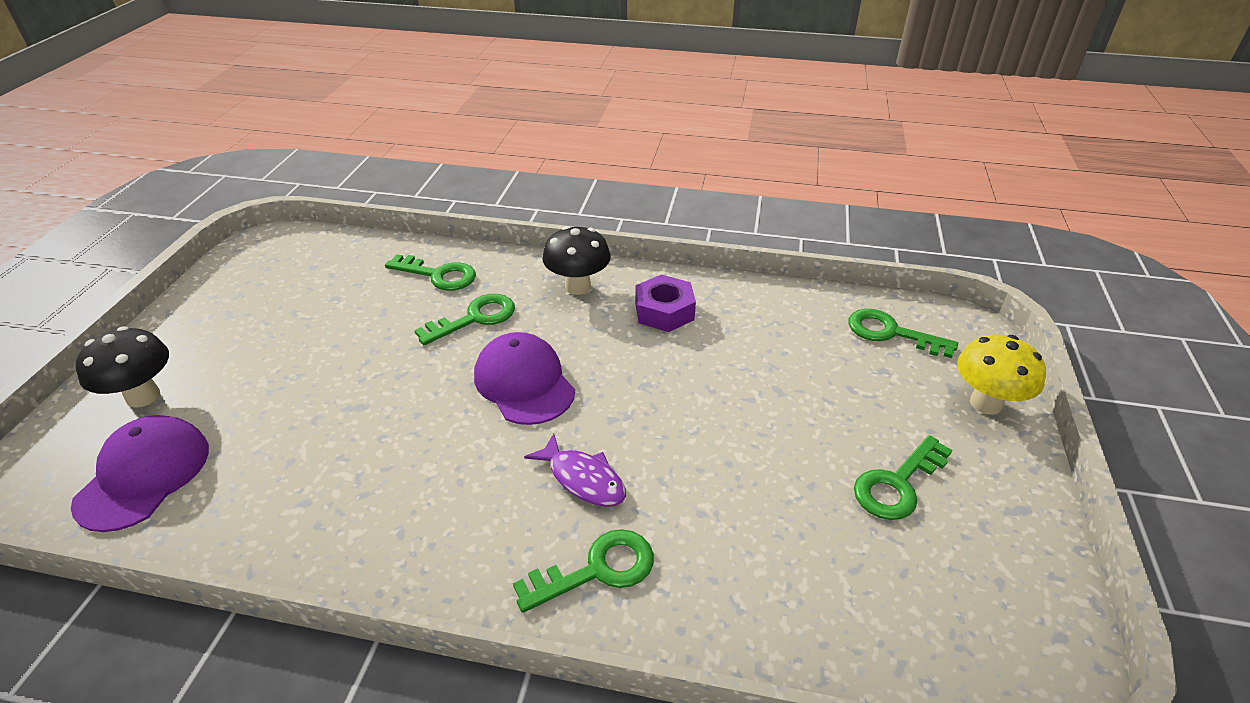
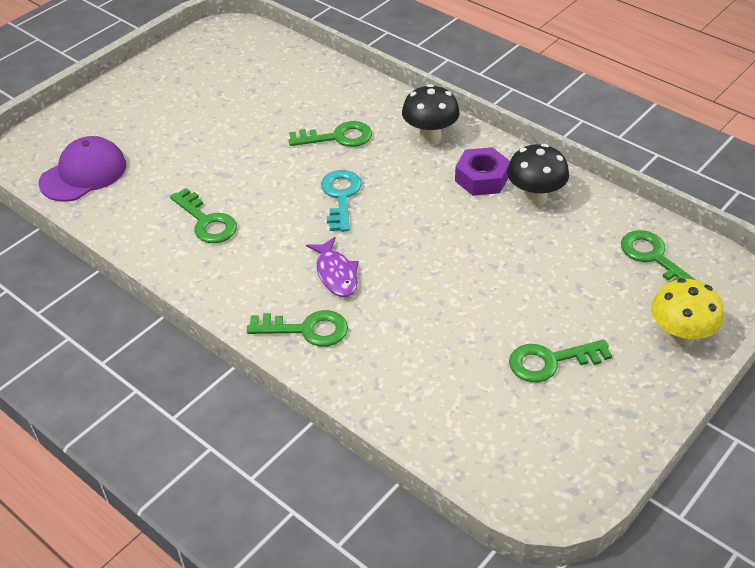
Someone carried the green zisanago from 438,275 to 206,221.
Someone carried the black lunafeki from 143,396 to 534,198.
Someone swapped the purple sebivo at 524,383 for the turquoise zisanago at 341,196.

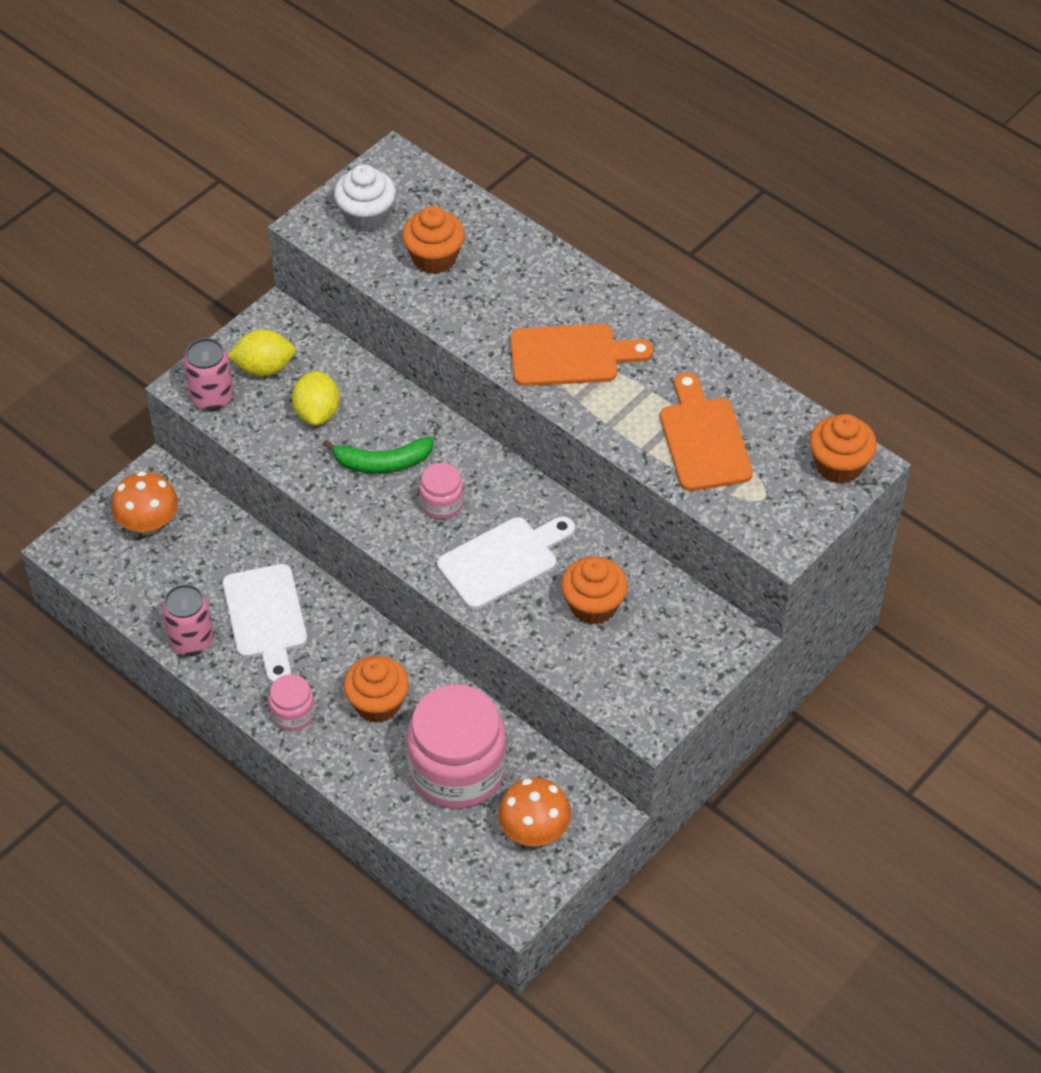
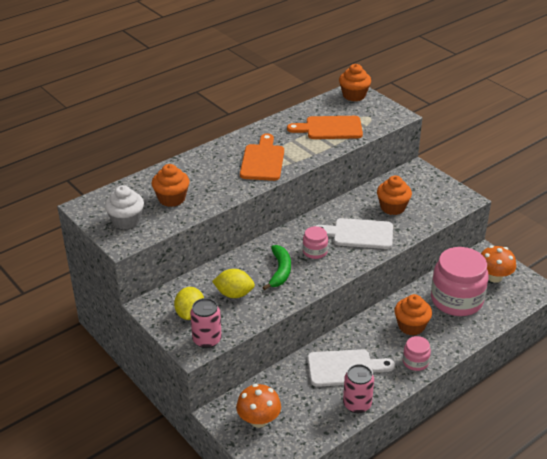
Someone rotated the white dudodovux at 503,561 by 60 degrees counterclockwise.

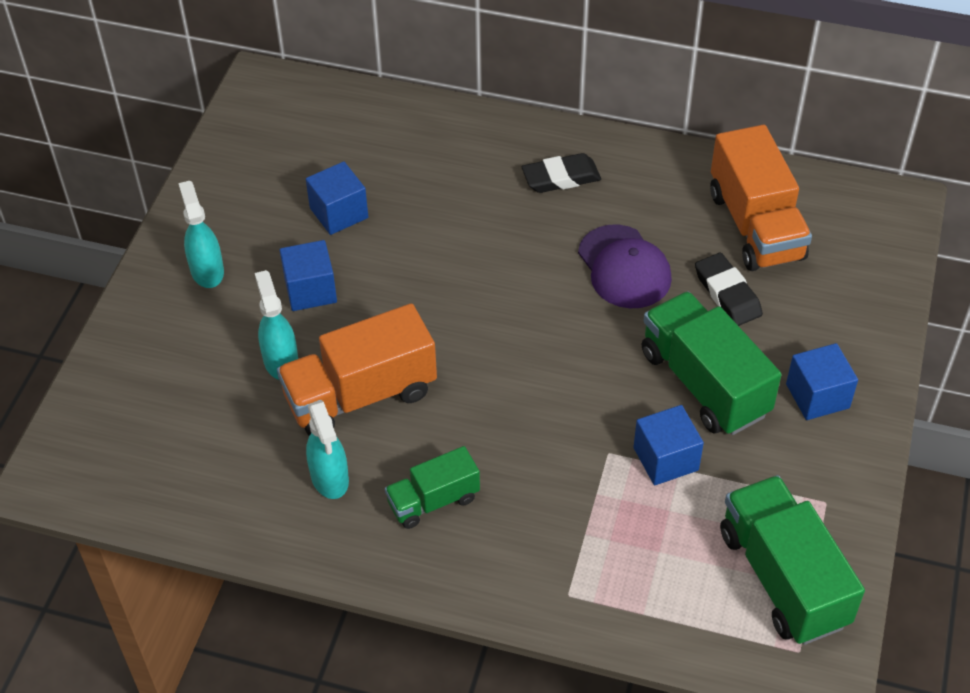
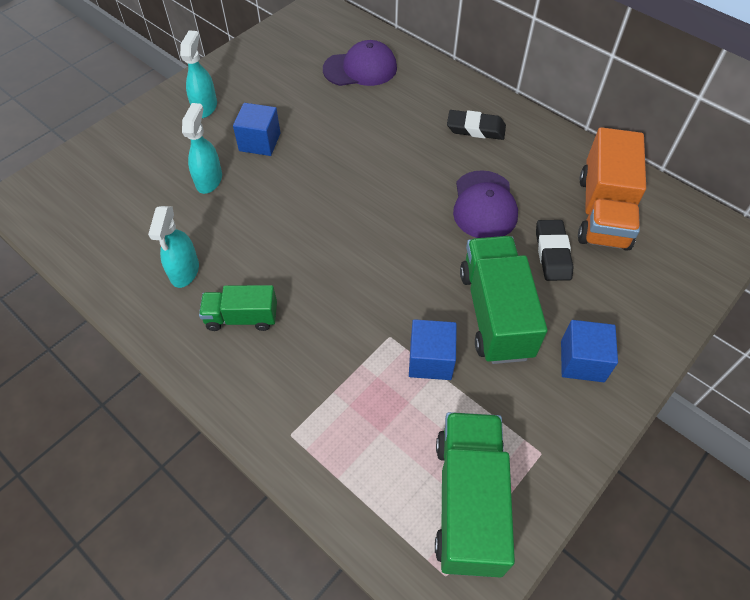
Someone took away the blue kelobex at 339,213.
Someone took away the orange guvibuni at 360,395.
Someone put down the purple sebivo at 360,69.

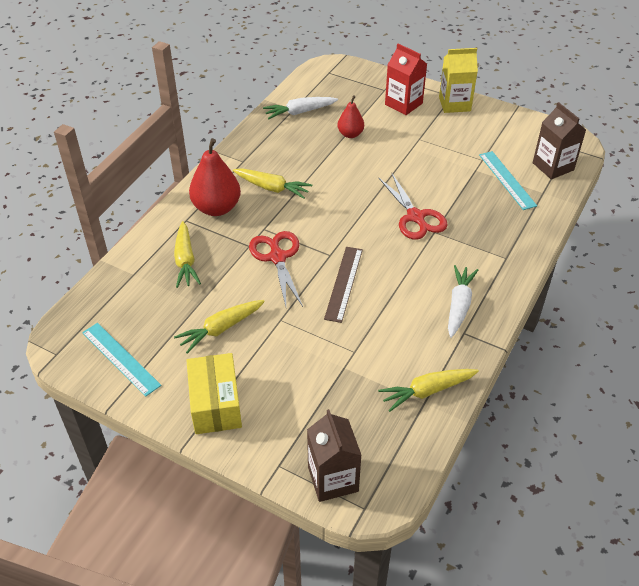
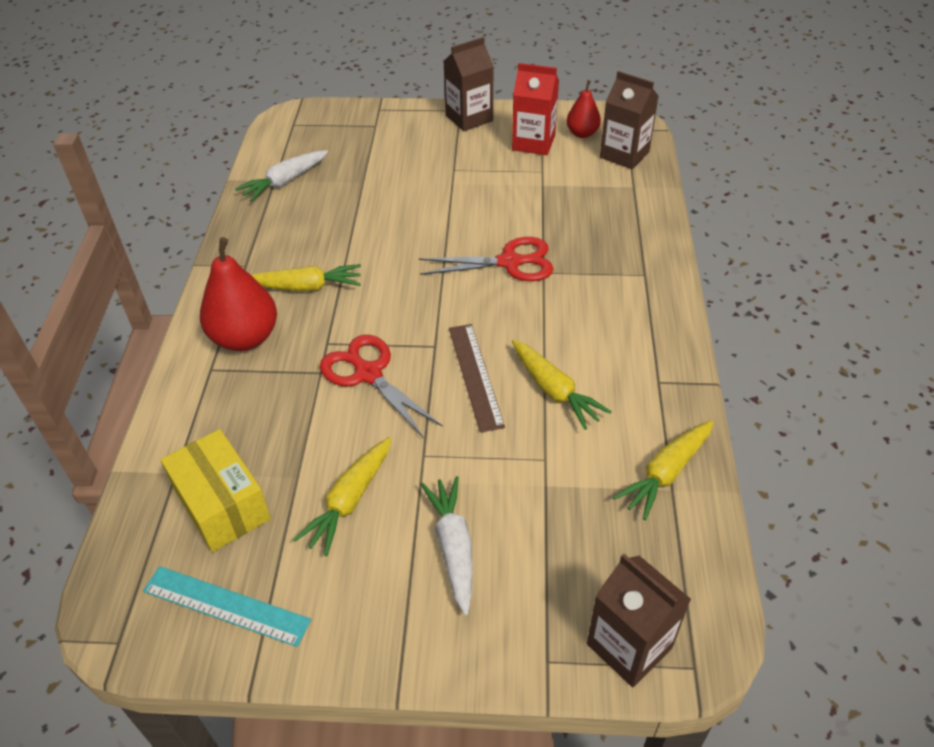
Someone carried the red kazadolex from 403,104 to 533,143.
Someone repainted the yellow kazadolex at 454,104, which became the brown kazadolex at 469,118.
Someone carried the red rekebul from 350,134 to 582,133.
Someone took away the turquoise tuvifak at 506,180.
Someone rotated the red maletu at 415,217 by 45 degrees counterclockwise.
Someone carried the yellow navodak from 185,260 to 554,390.
Someone carried the white navodak from 459,305 to 453,547.
Someone carried the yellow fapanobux from 215,404 to 222,504.

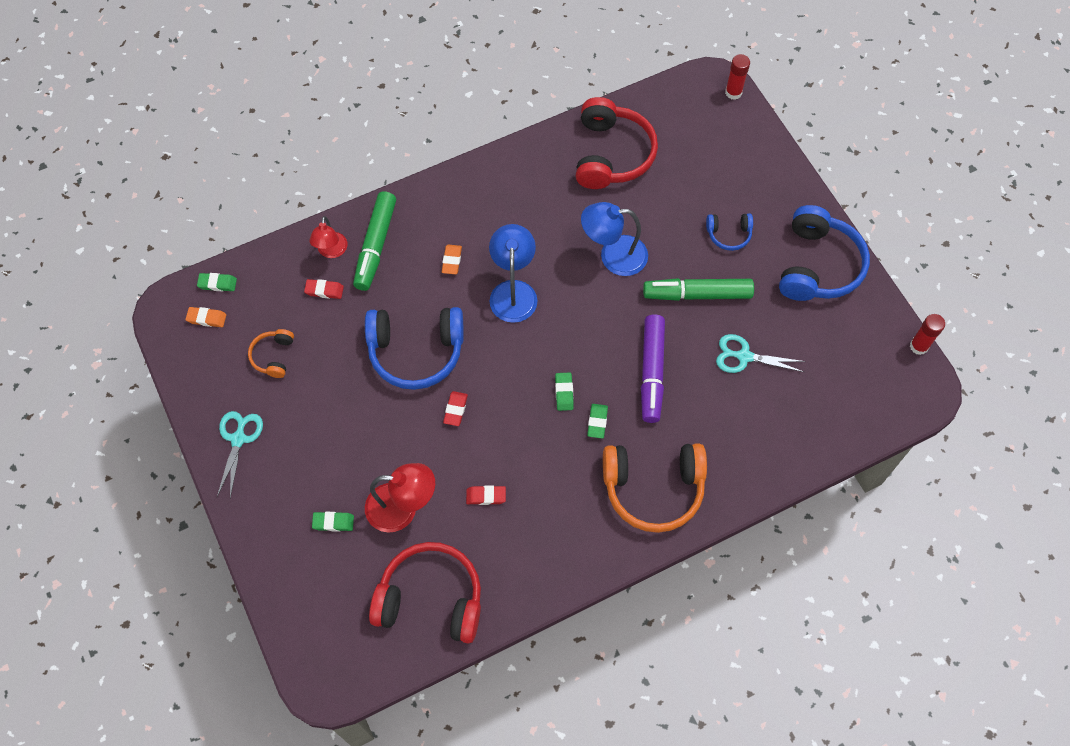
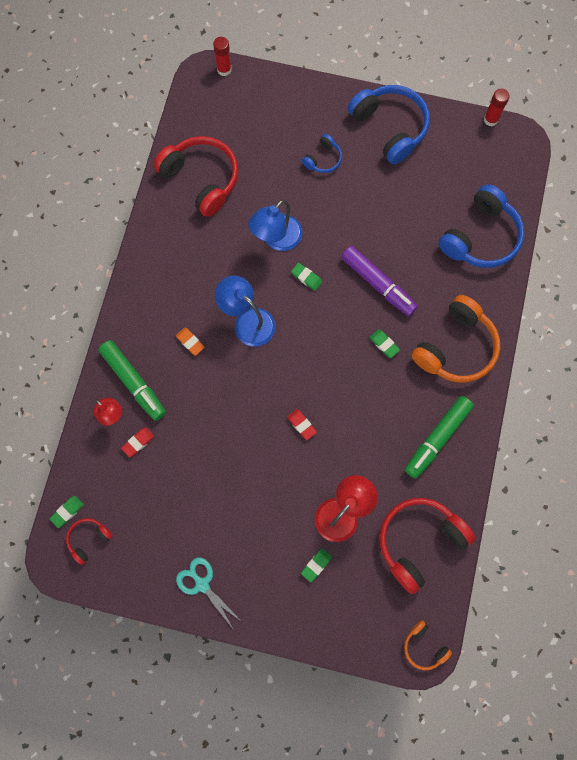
Someone carried the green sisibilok from 697,294 to 437,438.
Someone swapped the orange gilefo at 206,318 for the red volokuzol at 89,539.
Someone carried the blue volokuzol from 416,351 to 480,237.
Someone carried the orange volokuzol from 273,356 to 424,647.
Someone took away the turquoise maletu at 744,356.
Someone carried the green gilefo from 564,393 to 306,277.
Someone took away the red gilefo at 486,496.

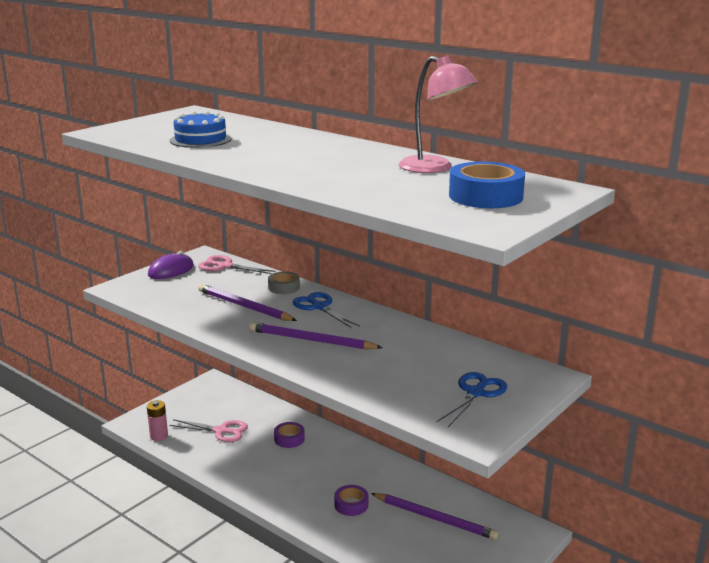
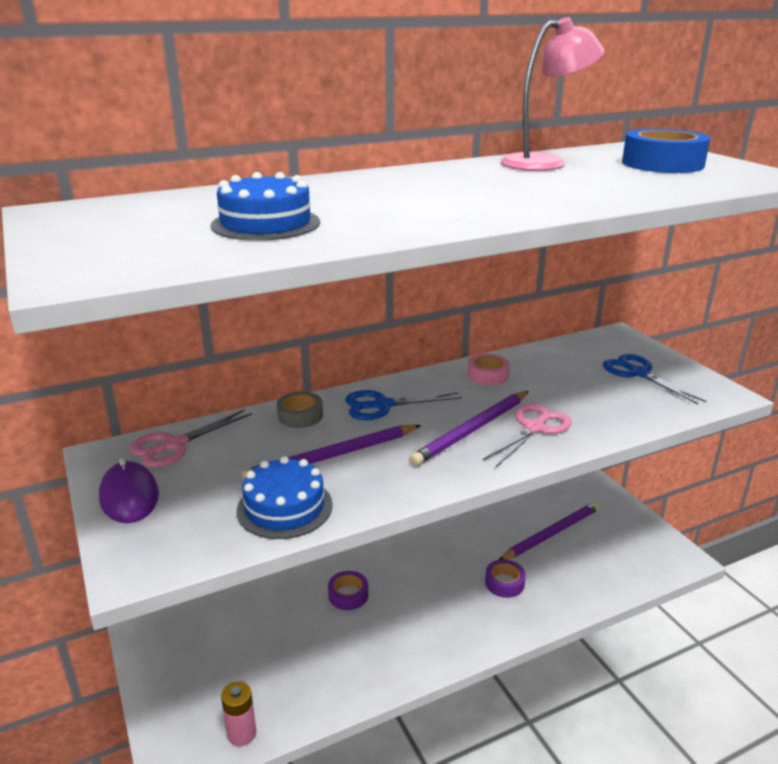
Someone carried the pink maletu from 221,431 to 534,428.
Someone put down the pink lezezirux at 488,375.
Someone put down the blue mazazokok at 284,507.

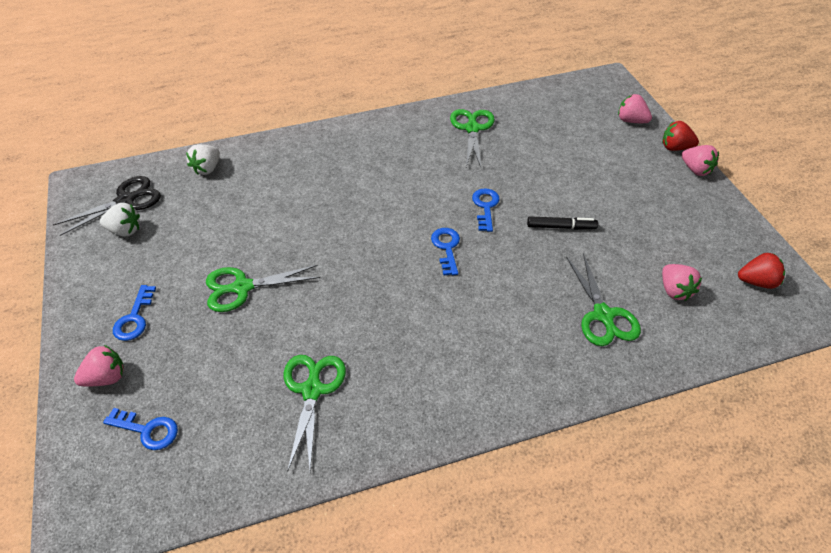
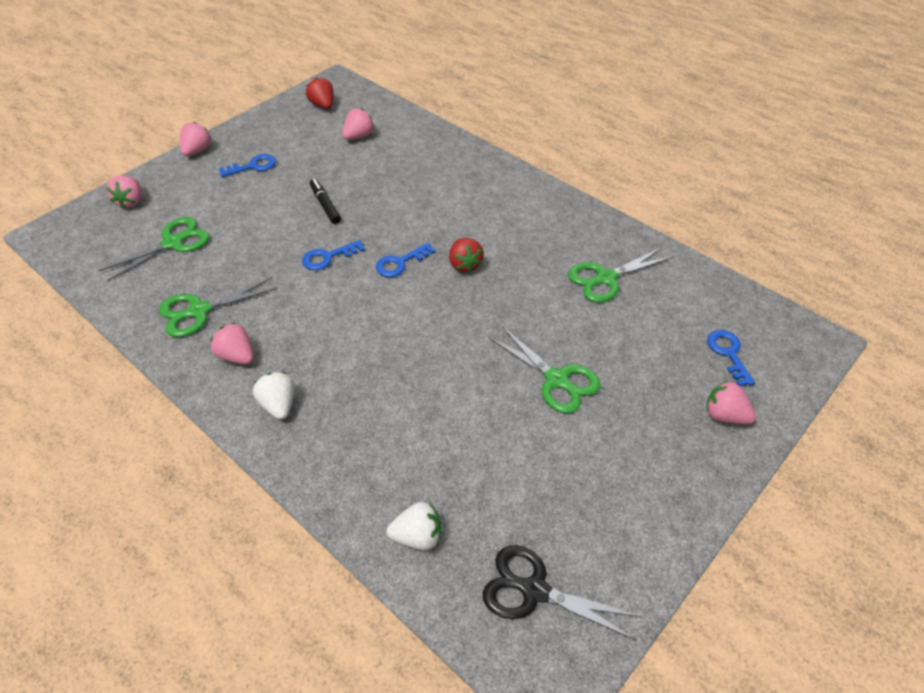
Someone carried the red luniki from 675,148 to 464,265.
Someone carried the white luniki from 125,230 to 279,405.
Someone carried the green maletu from 603,315 to 173,243.
Someone carried the blue zisanago from 134,318 to 253,166.
Someone put down the pink luniki at 237,356.

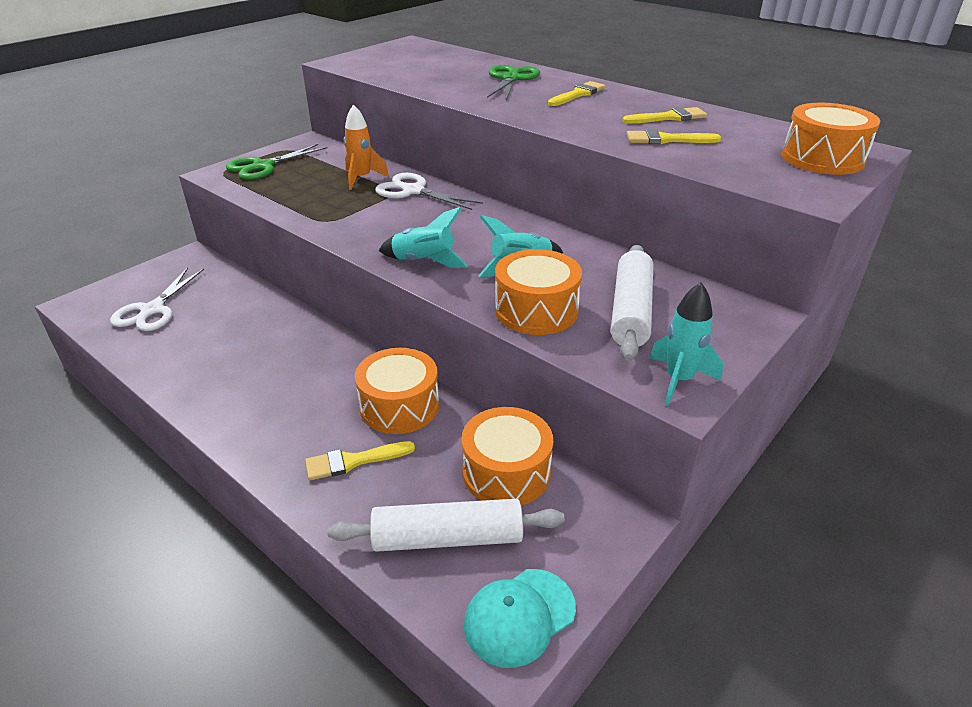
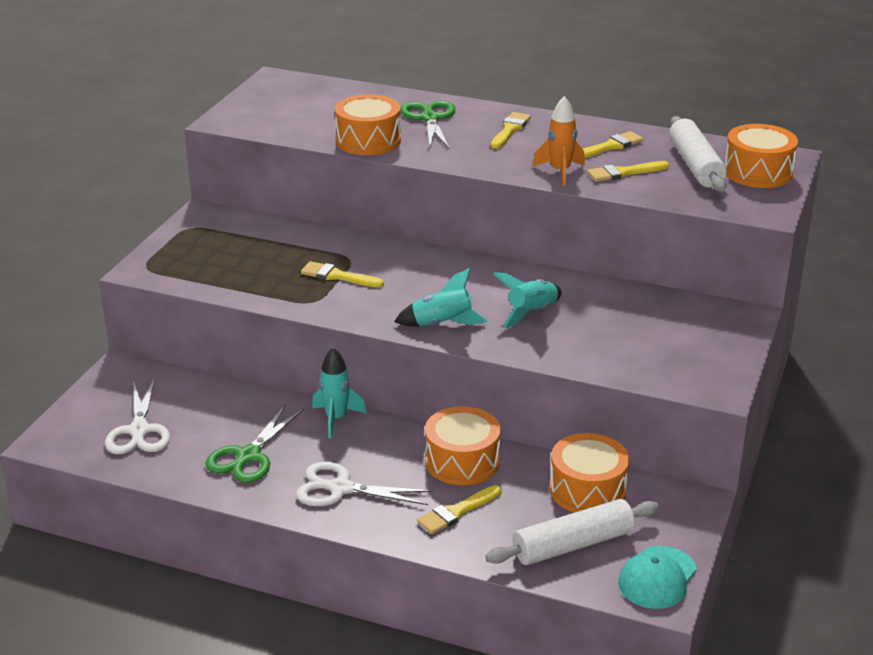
Someone carried the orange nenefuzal from 362,178 to 560,172.
Someone carried the green maletu from 263,166 to 248,456.
Someone carried the white maletu from 413,191 to 341,488.
Someone carried the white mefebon from 631,311 to 695,165.
Someone carried the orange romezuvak from 536,310 to 368,141.
Someone carried the turquoise nenefuzal from 679,380 to 336,419.
Someone put down the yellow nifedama at 337,276.

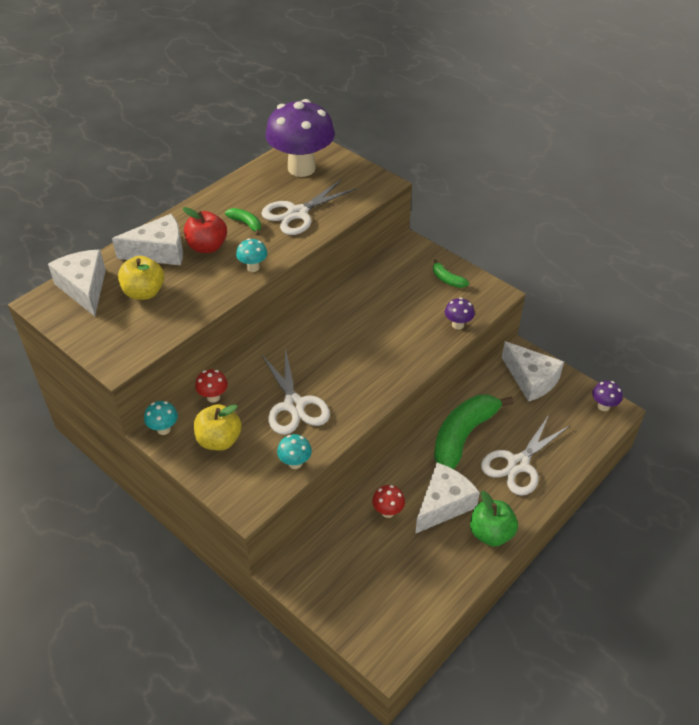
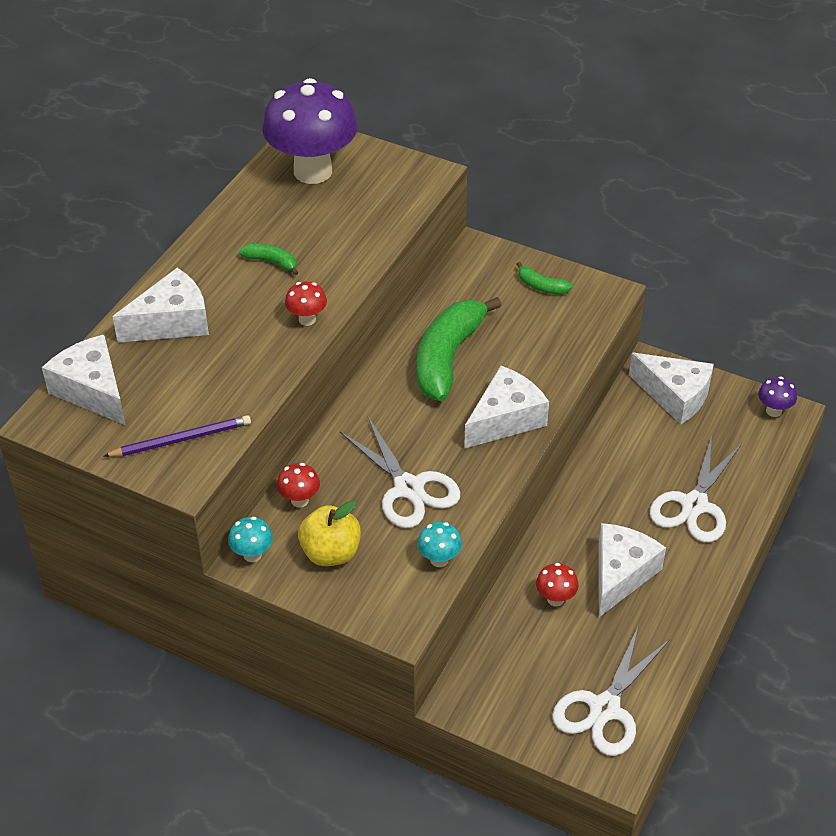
Someone carried the white maletu from 297,213 to 605,708.
Someone took away the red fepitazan at 207,247.
Someone repainted the turquoise lunafeki at 253,267, which became the red lunafeki at 307,319.
Someone took away the yellow fepitazan at 144,292.
Someone took away the purple lunafeki at 458,325.
Someone carried the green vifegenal from 463,436 to 448,357.
Someone took away the green fepitazan at 491,533.
Someone put down the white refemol at 505,419.
Someone put down the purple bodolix at 181,439.

